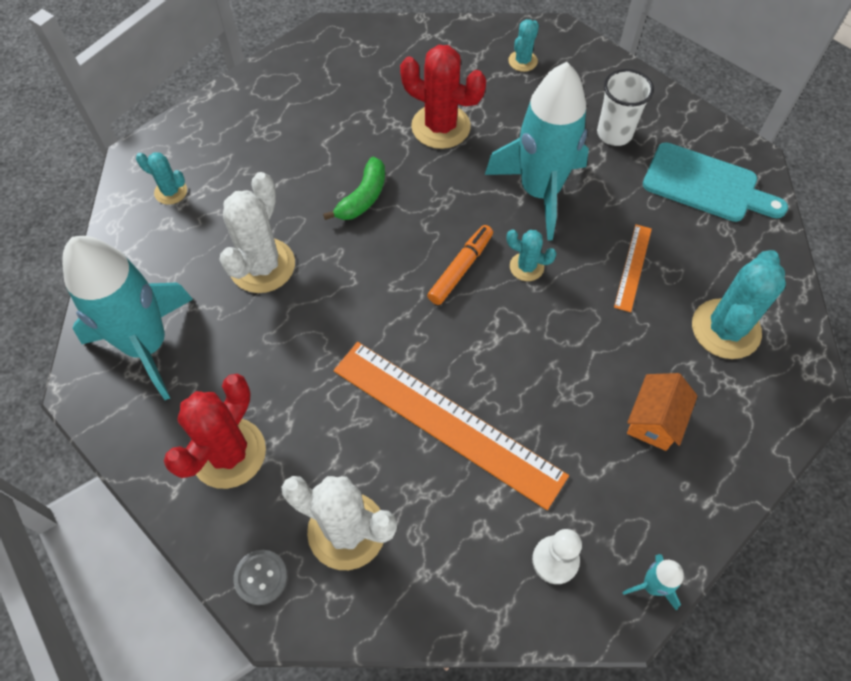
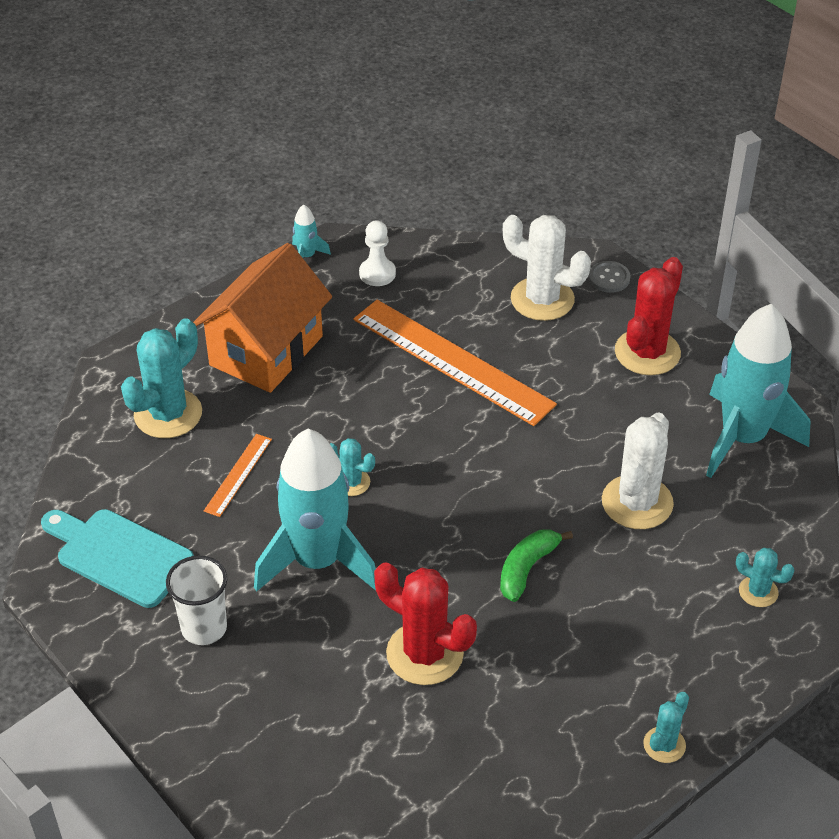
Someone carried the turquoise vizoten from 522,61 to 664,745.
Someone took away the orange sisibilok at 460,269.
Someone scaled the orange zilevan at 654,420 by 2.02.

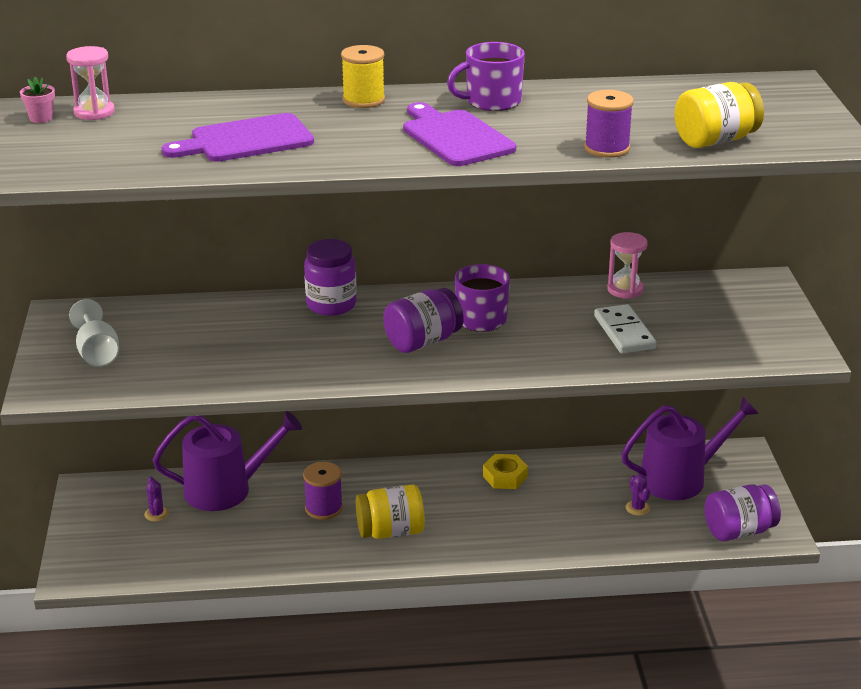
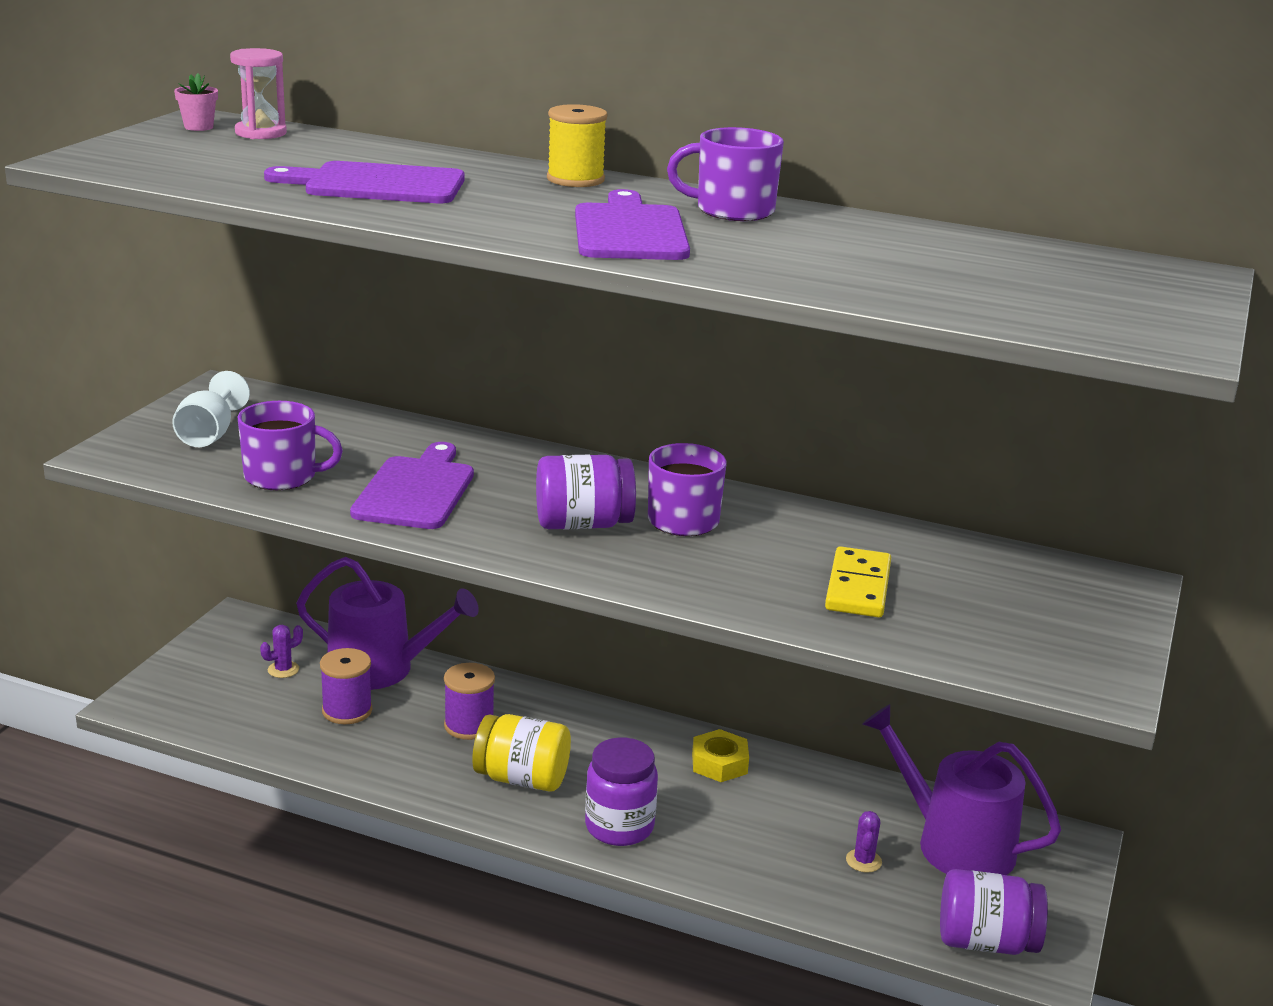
Someone took away the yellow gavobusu at 715,140.
Someone carried the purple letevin from 607,148 to 347,710.
Someone took away the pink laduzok at 625,290.
Someone carried the purple gavobusu from 331,305 to 619,827.
Someone repainted the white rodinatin at 624,332, which became the yellow rodinatin at 857,587.
Someone rotated the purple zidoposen at 680,478 by 150 degrees counterclockwise.
Someone rotated the purple vizoten at 156,514 by 45 degrees clockwise.
Someone put down the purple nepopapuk at 282,476.
Someone put down the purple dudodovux at 416,490.

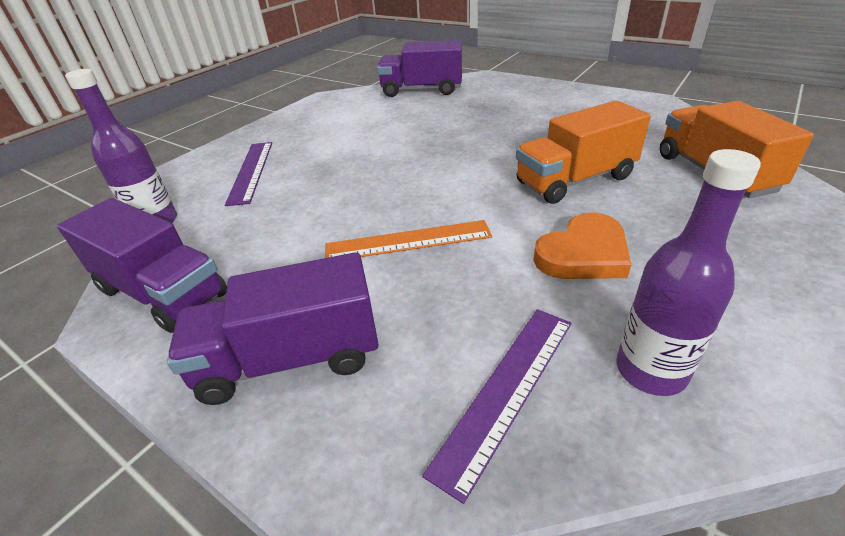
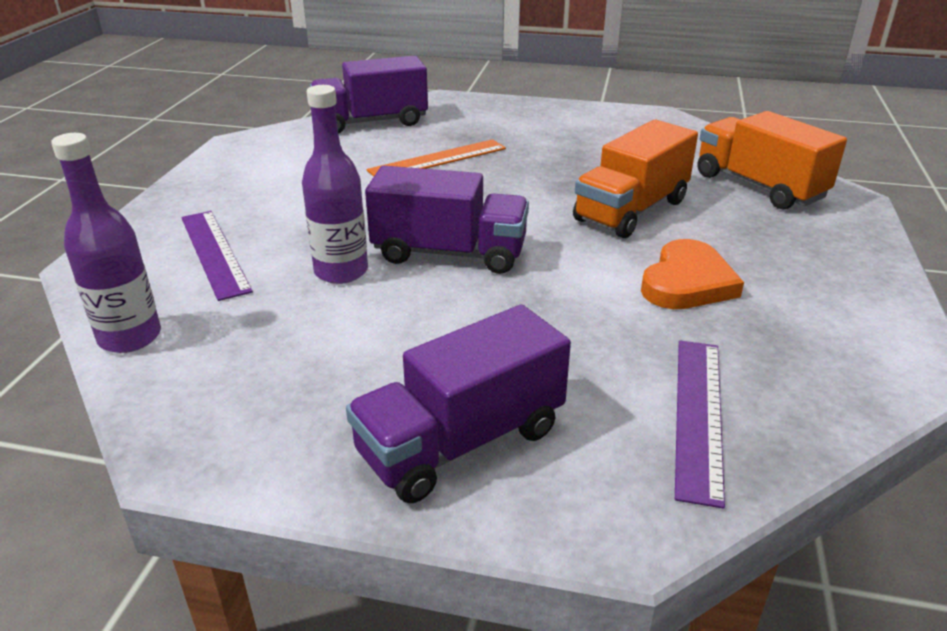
Someone carried the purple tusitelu from 650,370 to 341,271.
Someone carried the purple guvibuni from 163,293 to 449,253.
Someone carried the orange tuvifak from 408,241 to 438,159.

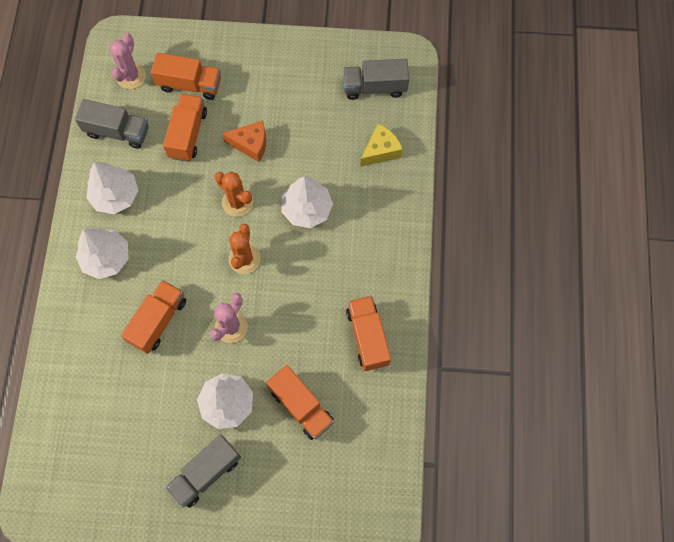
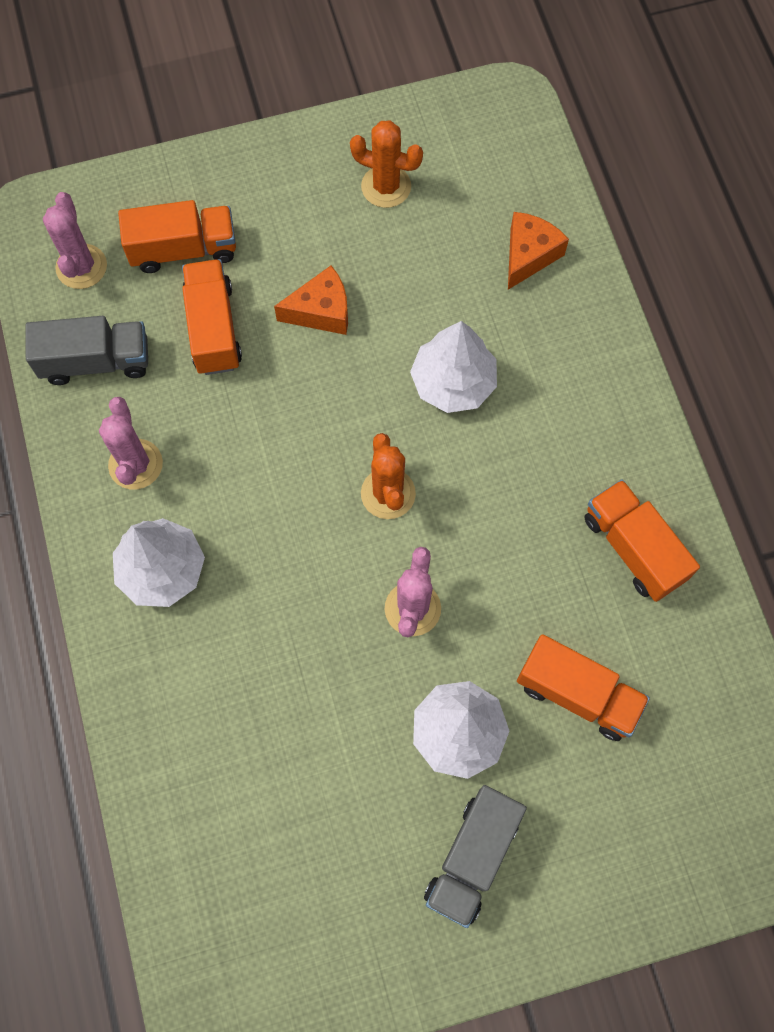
Someone took away the grey guvibuni at 374,87.
Someone repainted the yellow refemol at 380,150, which became the orange refemol at 529,255.
Someone swapped the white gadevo at 115,195 for the pink vizoten at 135,464.
Someone carried the orange vizoten from 237,202 to 386,186.
Someone took away the orange guvibuni at 158,321.

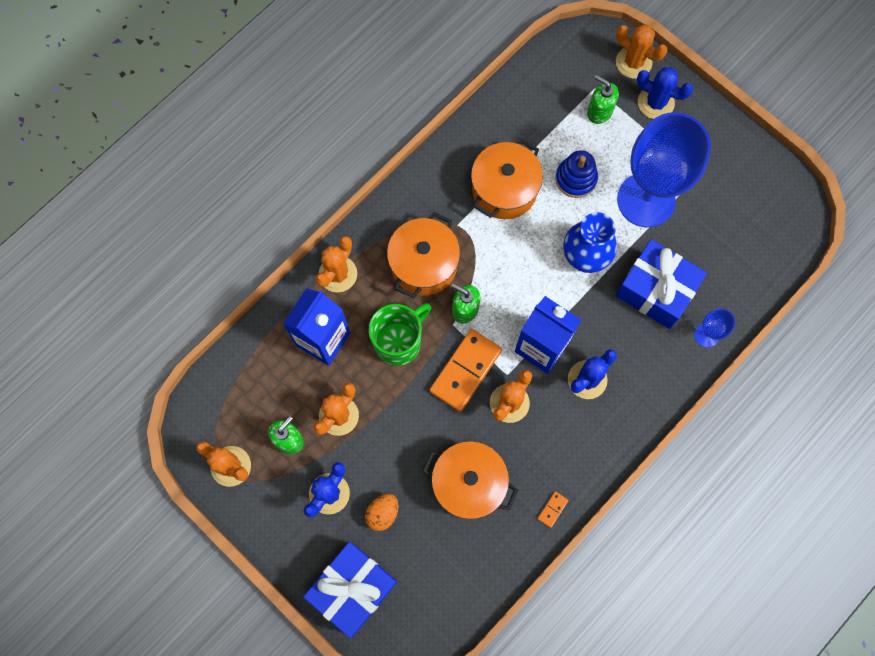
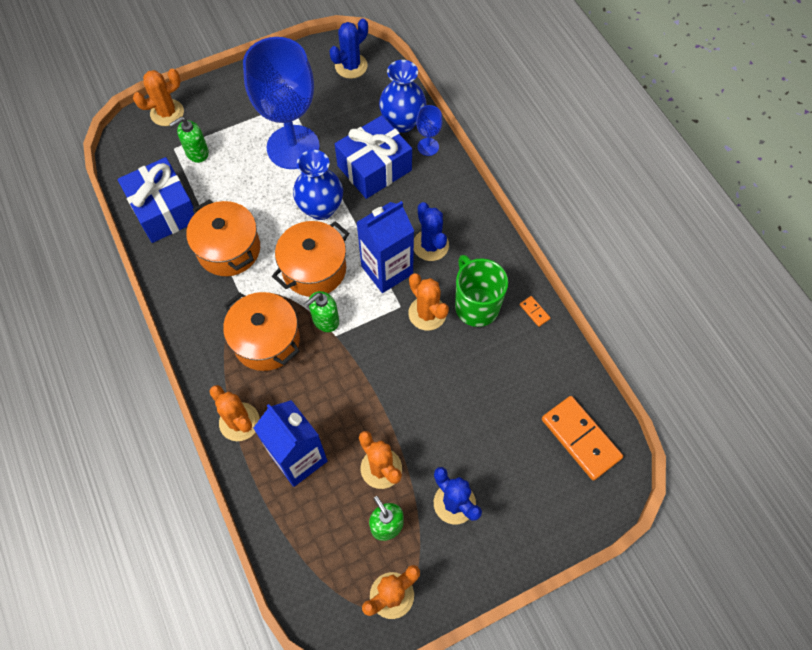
Someone carried the blue vizoten from 656,103 to 351,66.
Someone took away the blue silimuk at 576,179.
Someone carried the green nepopapuk from 399,342 to 476,305.
Someone carried the orange rodinatin from 465,371 to 580,438.
Someone carried the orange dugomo from 469,483 to 314,269.
Someone took away the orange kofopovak at 382,513.
Someone carried the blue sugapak from 353,589 to 164,210.
Someone put down the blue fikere at 402,122.

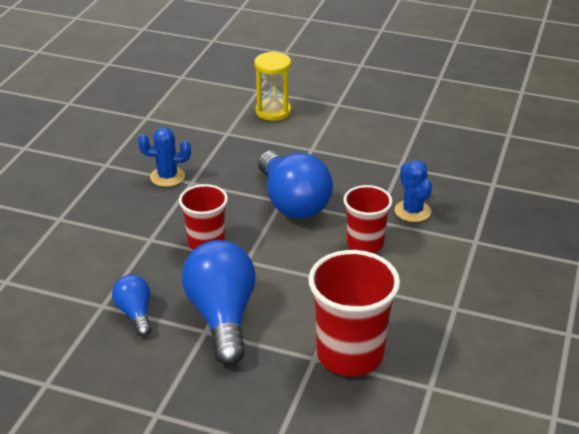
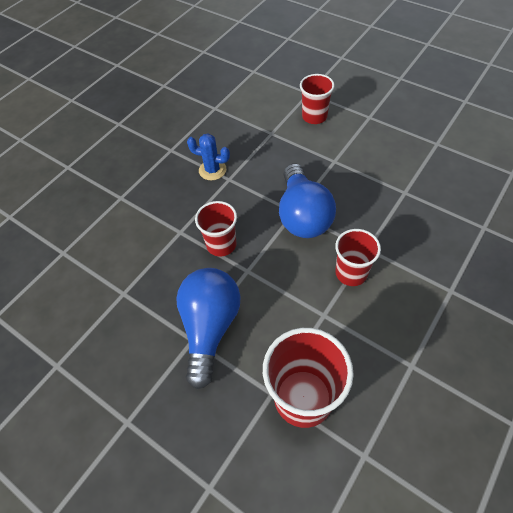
Someone swapped the yellow laduzok at 273,111 for the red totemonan at 314,116.
Someone took away the blue vizoten at 412,211.
Someone took away the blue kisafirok at 135,313.

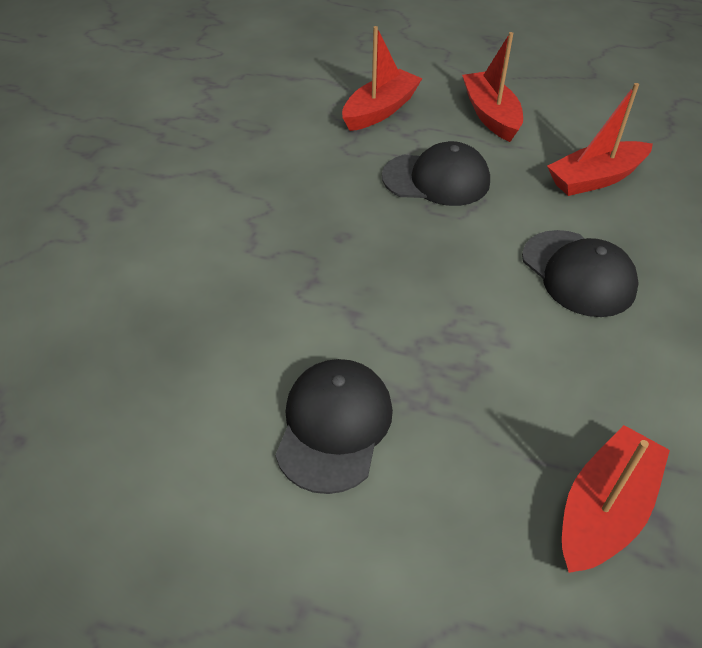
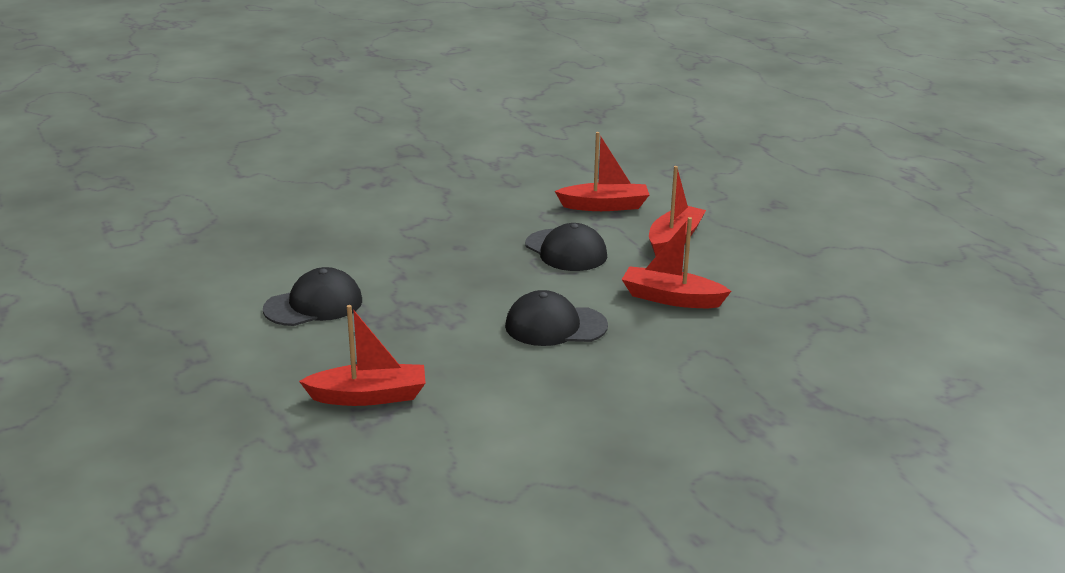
Someone rotated the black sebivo at 578,273 by 75 degrees clockwise.

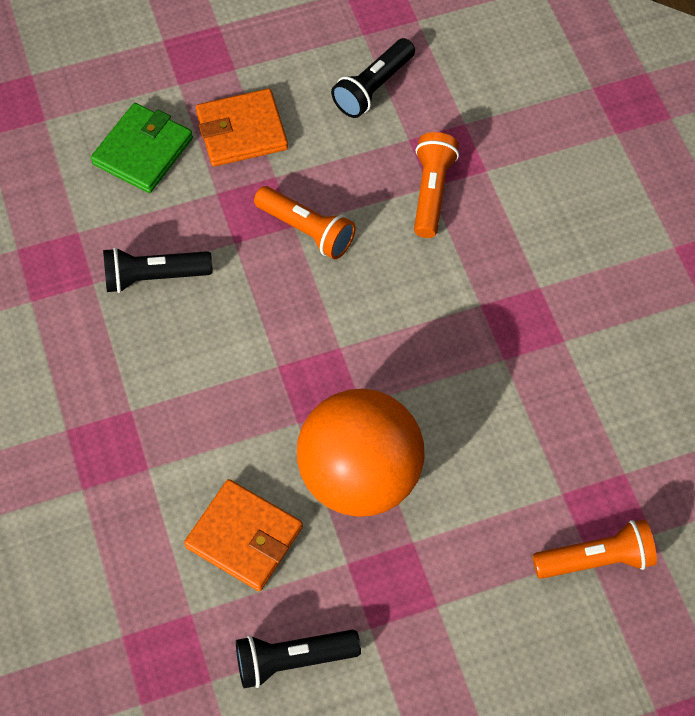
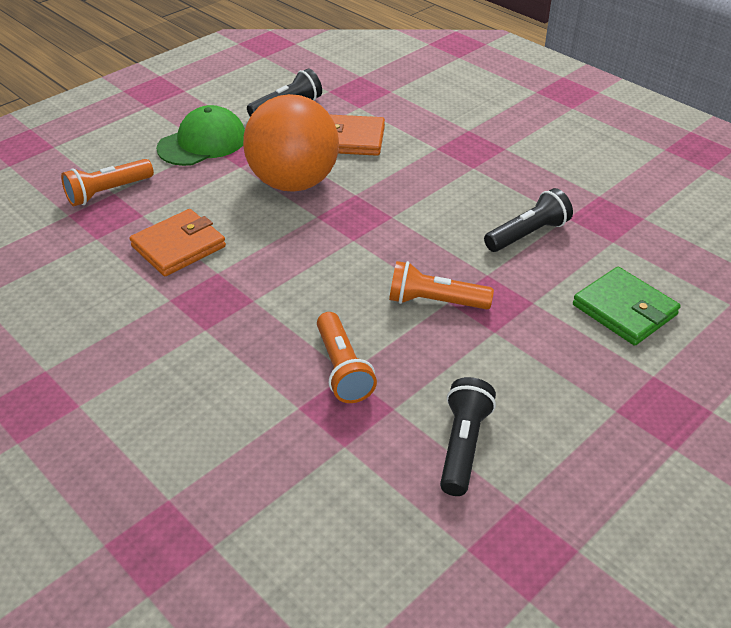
Someone carried the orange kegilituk from 242,131 to 178,246.
Someone rotated the green kegilituk at 143,151 by 45 degrees counterclockwise.
Someone put down the green sebivo at 202,143.

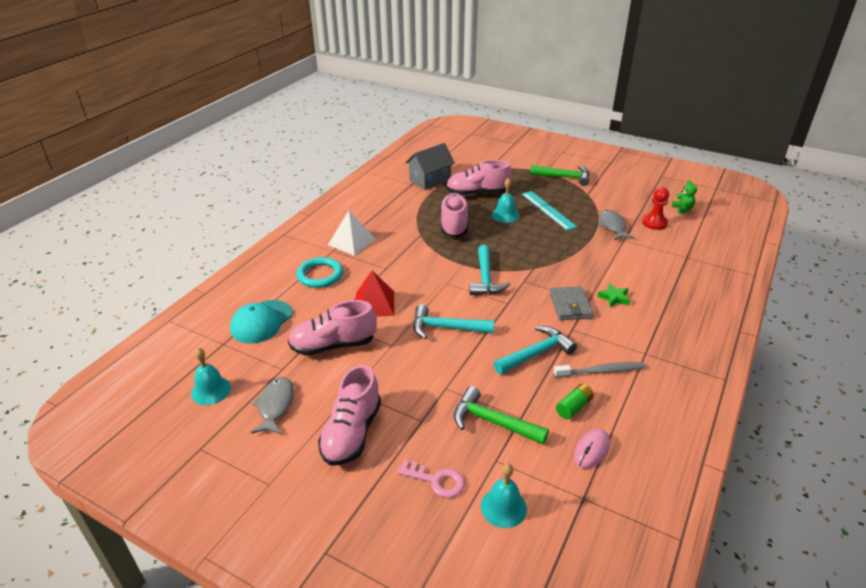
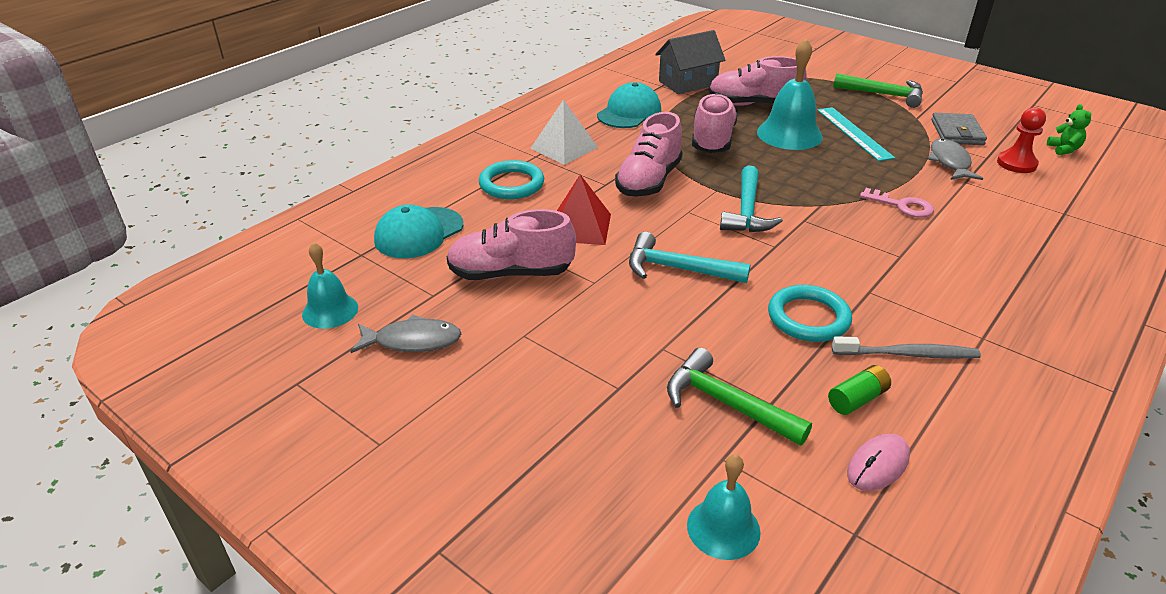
Someone scaled the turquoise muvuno at 505,215 by 1.61.
Someone took away the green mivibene at 614,298.
Someone carried the grey kegilituk from 570,306 to 957,132.
Someone swapped the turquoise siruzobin at 536,353 for the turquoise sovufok at 808,318.
Someone carried the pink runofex from 352,433 to 649,181.
Someone rotated the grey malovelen at 275,405 by 75 degrees clockwise.
Someone carried the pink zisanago from 436,480 to 902,206.
Someone put down the turquoise sebivo at 629,112.

